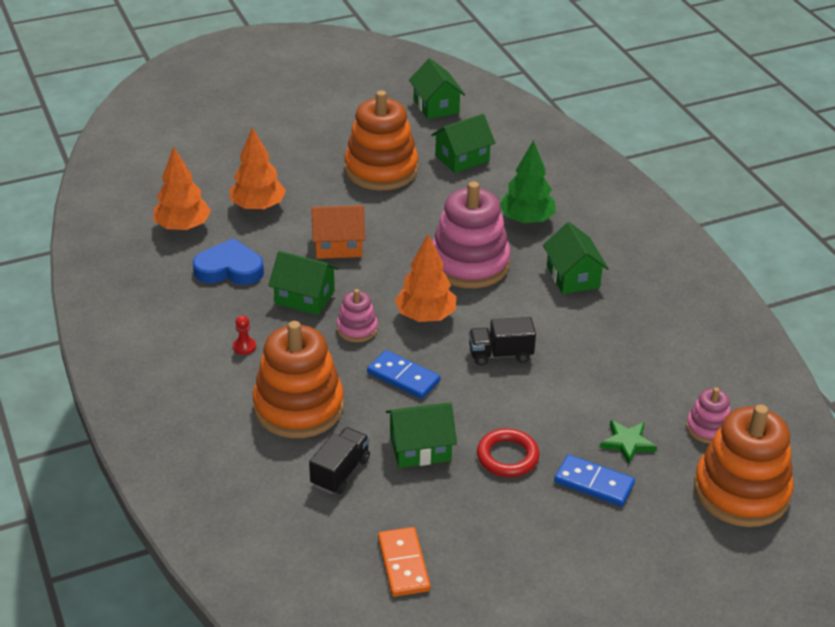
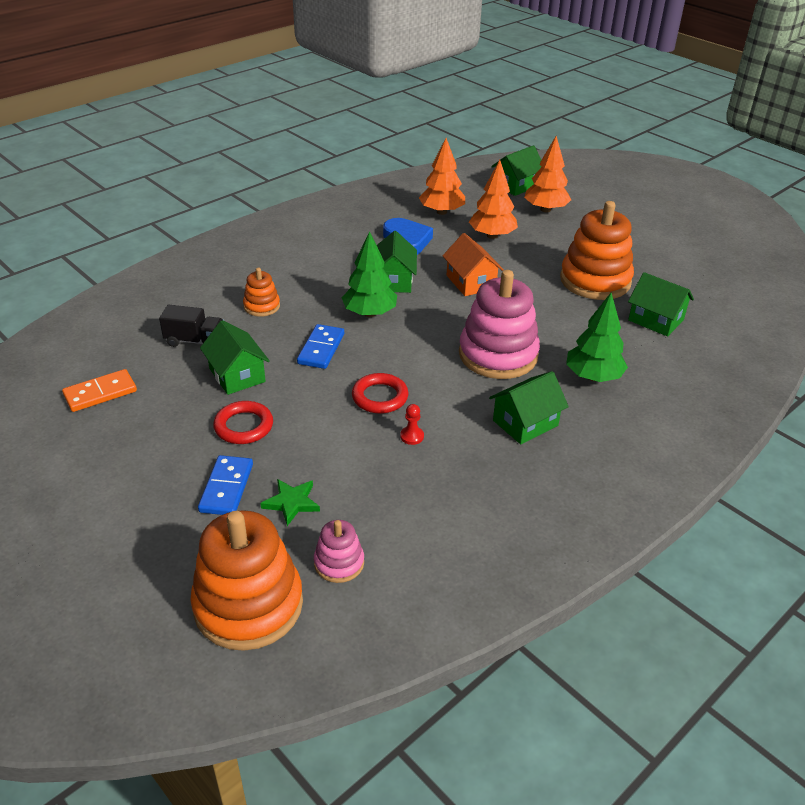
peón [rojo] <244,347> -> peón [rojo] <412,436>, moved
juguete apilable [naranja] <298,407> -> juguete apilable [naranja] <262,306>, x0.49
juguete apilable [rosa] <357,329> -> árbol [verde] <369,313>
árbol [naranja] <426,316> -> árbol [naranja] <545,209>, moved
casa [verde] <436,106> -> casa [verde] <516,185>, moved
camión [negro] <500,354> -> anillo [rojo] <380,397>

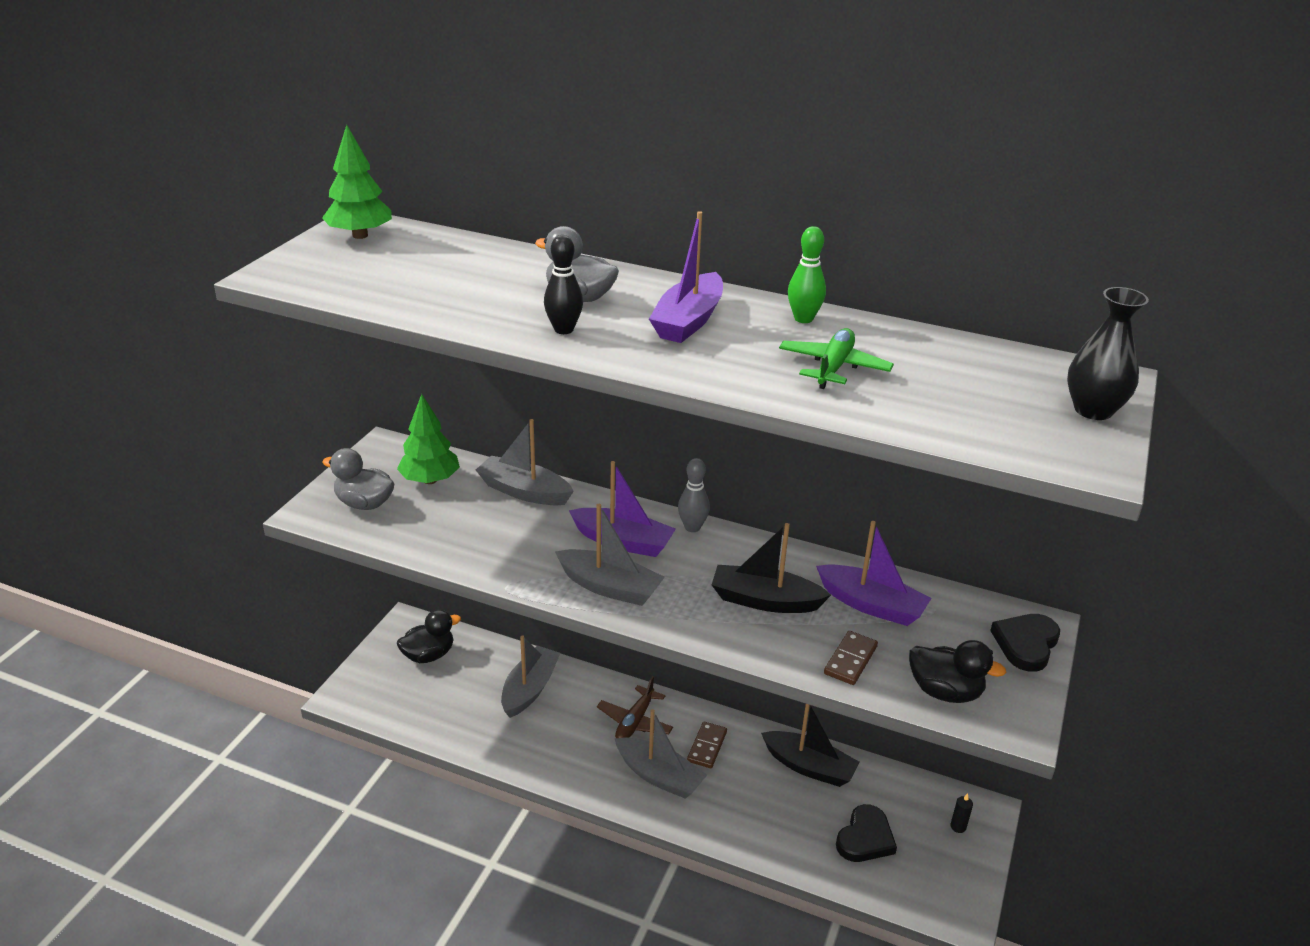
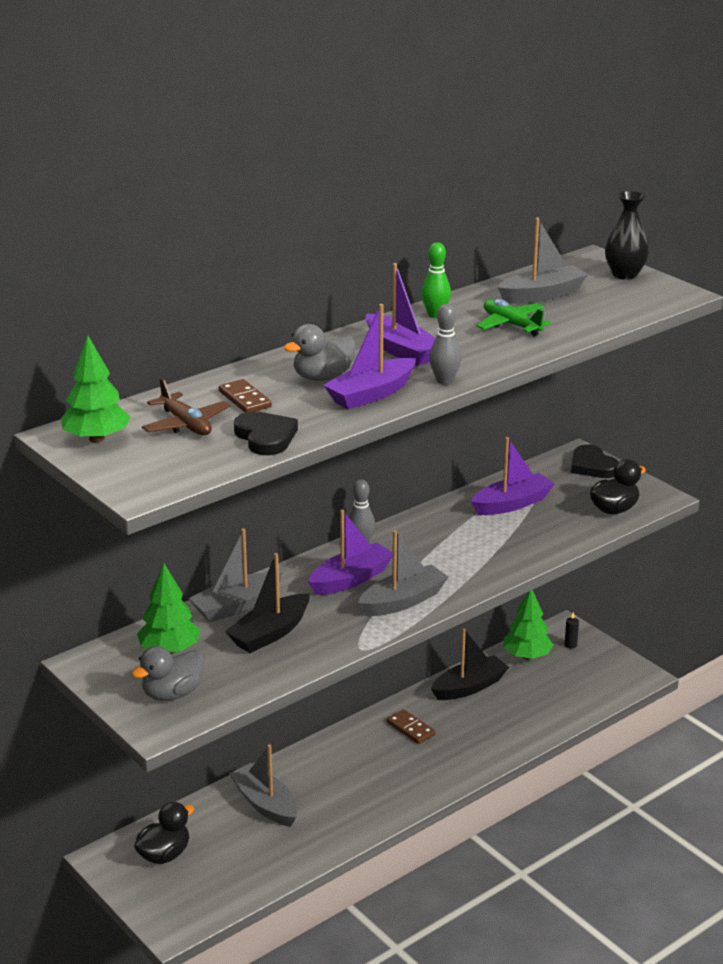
pato [negro] <429,655> -> pato [negro] <164,855>, 45 degrees clockwise
bolo [negro] <563,329> -> barco [morado] <371,394>
avión [marrón] <635,721> -> avión [marrón] <186,424>, moved
barco [gris] <659,776> -> barco [gris] <542,295>, moved
barco [negro] <765,600> -> barco [negro] <270,633>, moved
ficha de dominó [marrón] <850,660> -> ficha de dominó [marrón] <244,399>, moved
corazón [negro] <865,838> -> corazón [negro] <265,437>, moved
none -> bolo [gris] <444,381>
none -> árbol [verde] <527,656>

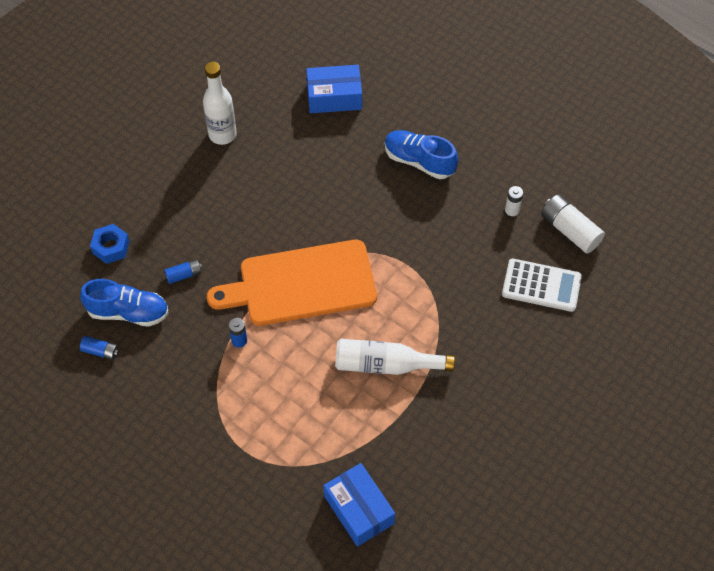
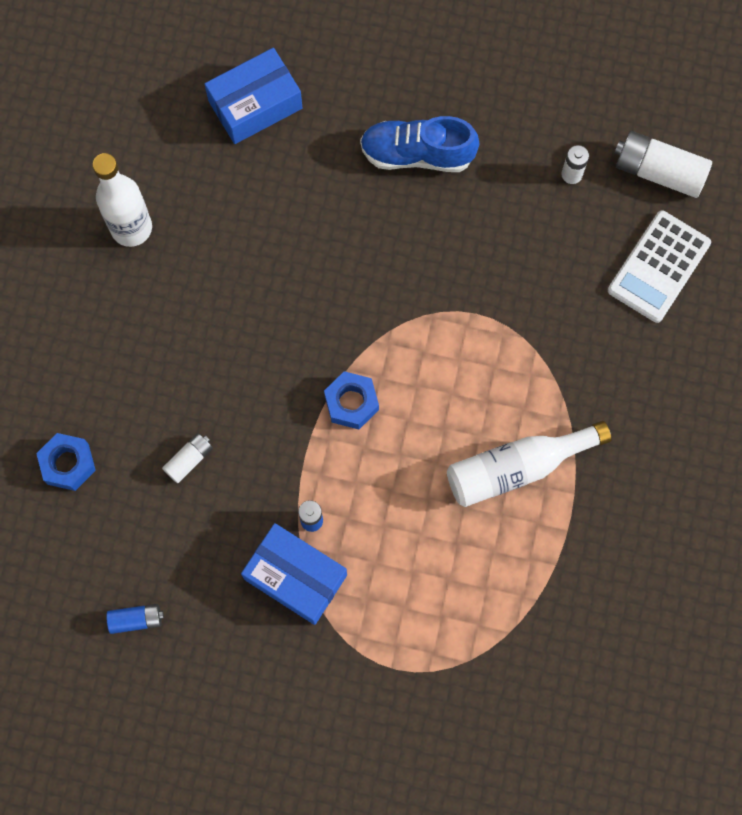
zapato [azul] <128,312> -> none
pila [azul] <184,275> -> pila [blanco] <189,460>
tabla de cortar [naranja] <301,284> -> tuerca [azul] <351,403>
caja [azul] <359,509> -> caja [azul] <295,577>, moved
calculadora [blanco] <541,285> -> calculadora [blanco] <659,267>, 135 degrees clockwise

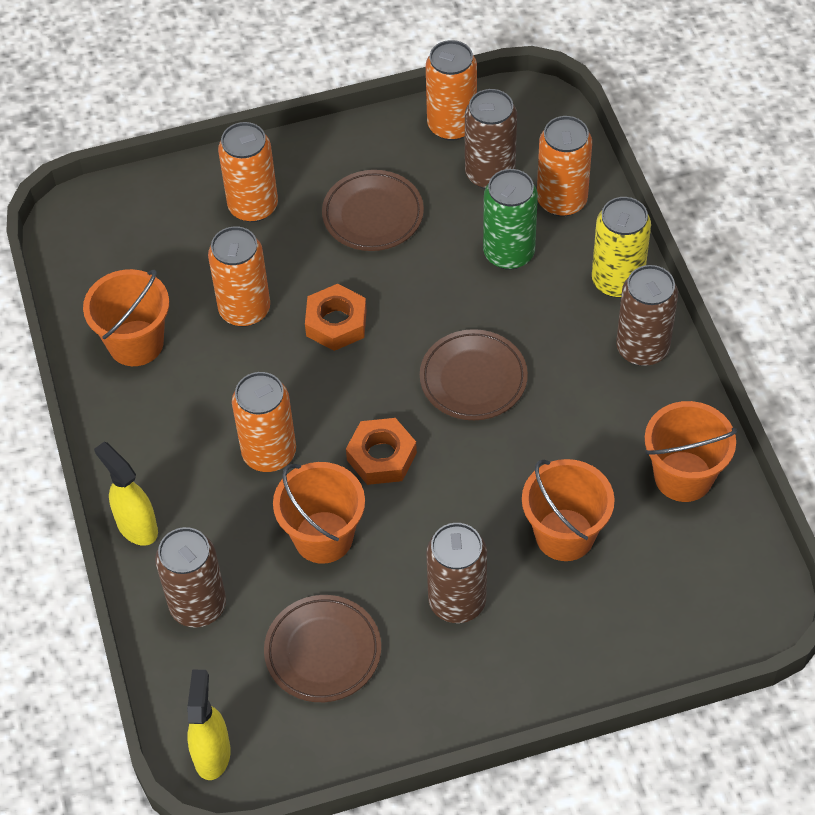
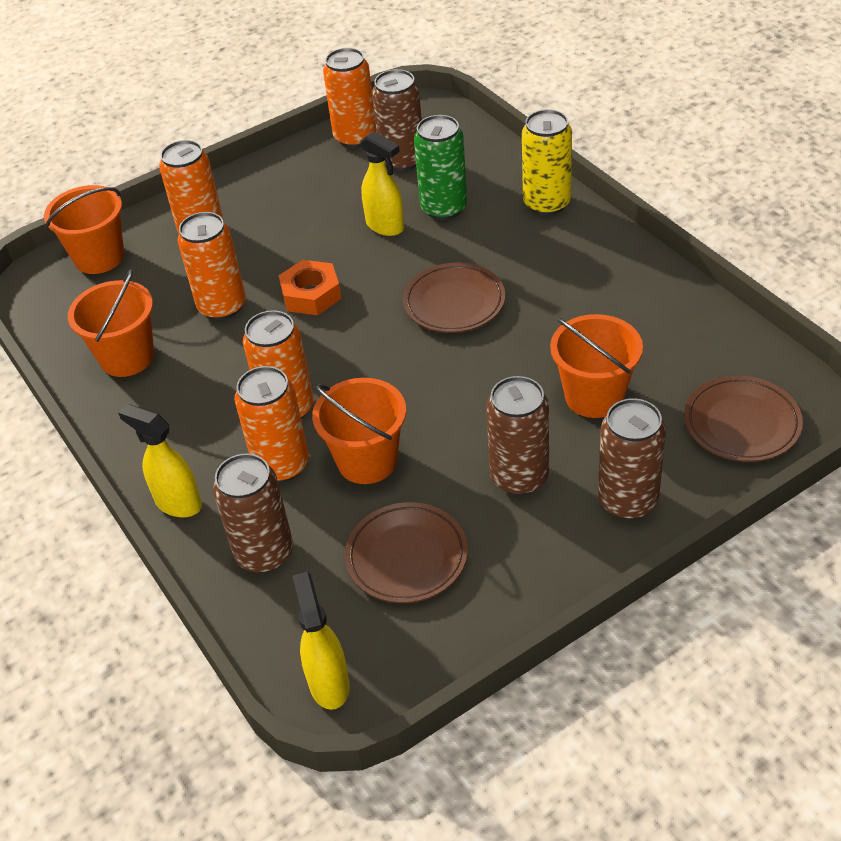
plato [marrón] <373,215> -> plato [marrón] <741,424>, moved
tuerca [naranja] <381,456> -> none
lata [naranja] <561,200> -> lata [naranja] <281,465>, moved
lata [marrón] <642,348> -> lata [marrón] <627,500>, moved
balde [naranja] <683,476> -> balde [naranja] <99,257>, moved
none -> pulverizador [amarillo] <385,226>

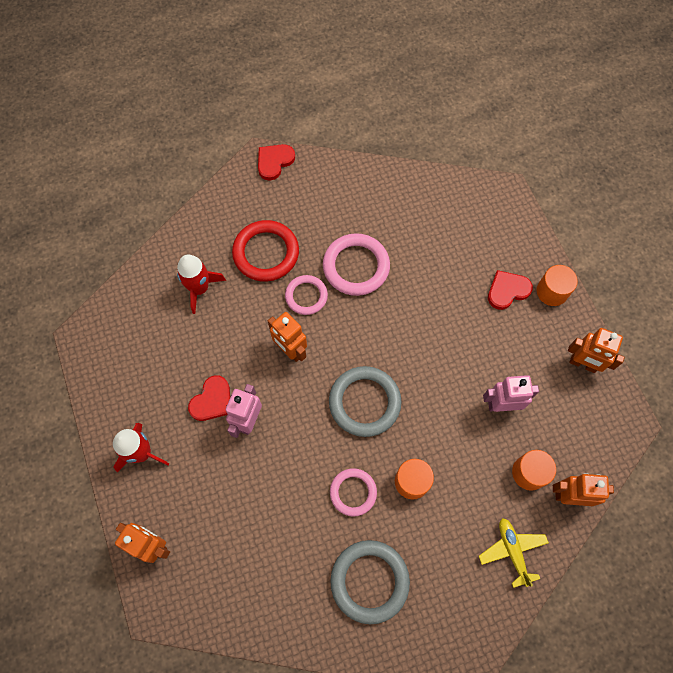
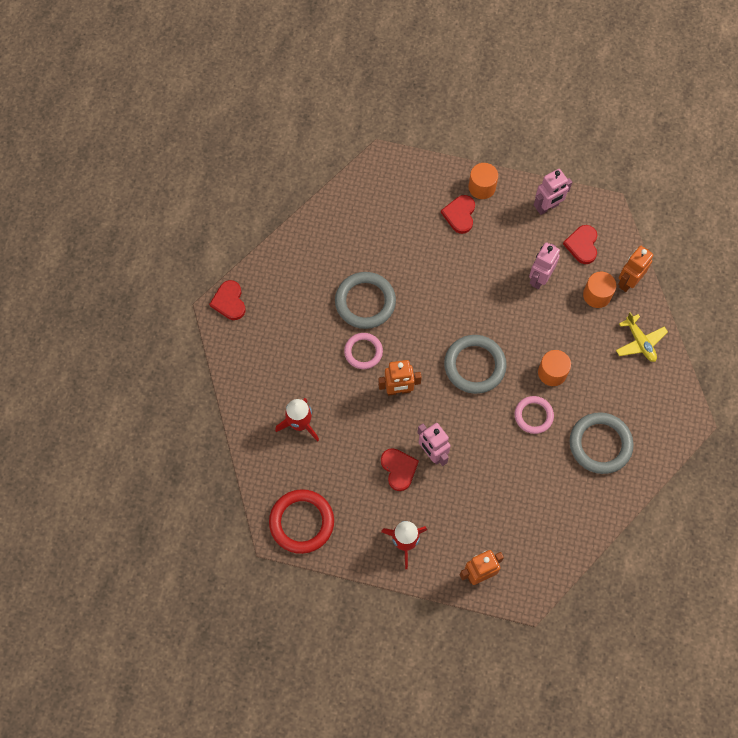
anillo [rojo] <266,253> -> anillo [rojo] <301,522>, moved
anillo [rosa] <356,266> -> anillo [gris] <365,302>
avión [amarillo] <512,551> -> avión [amarillo] <640,342>, 135 degrees counterclockwise
robot [naranja] <583,364> -> robot [rosa] <547,207>
none -> corazón [rojo] <582,245>

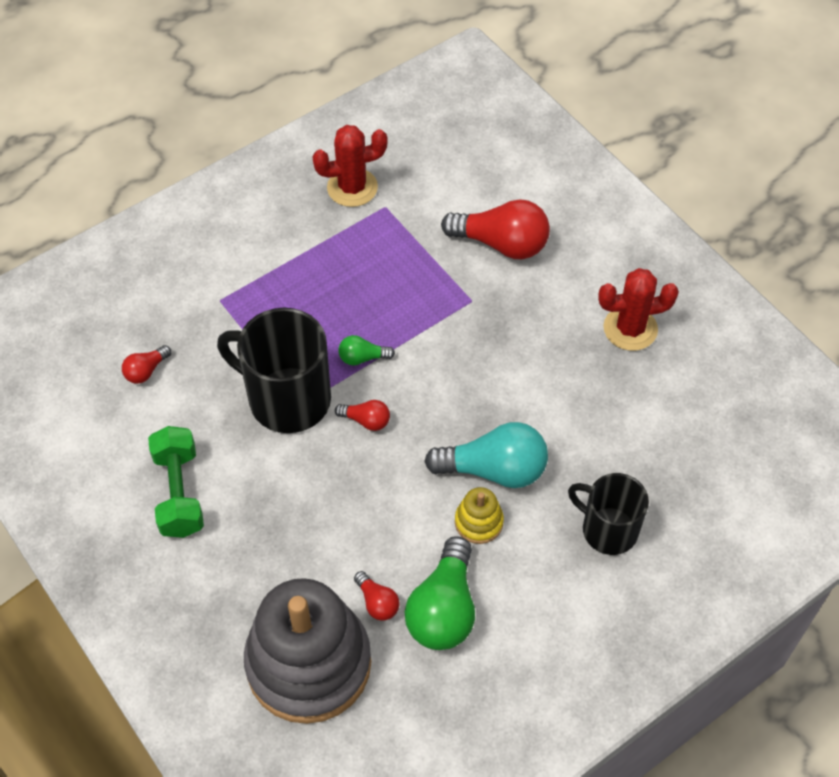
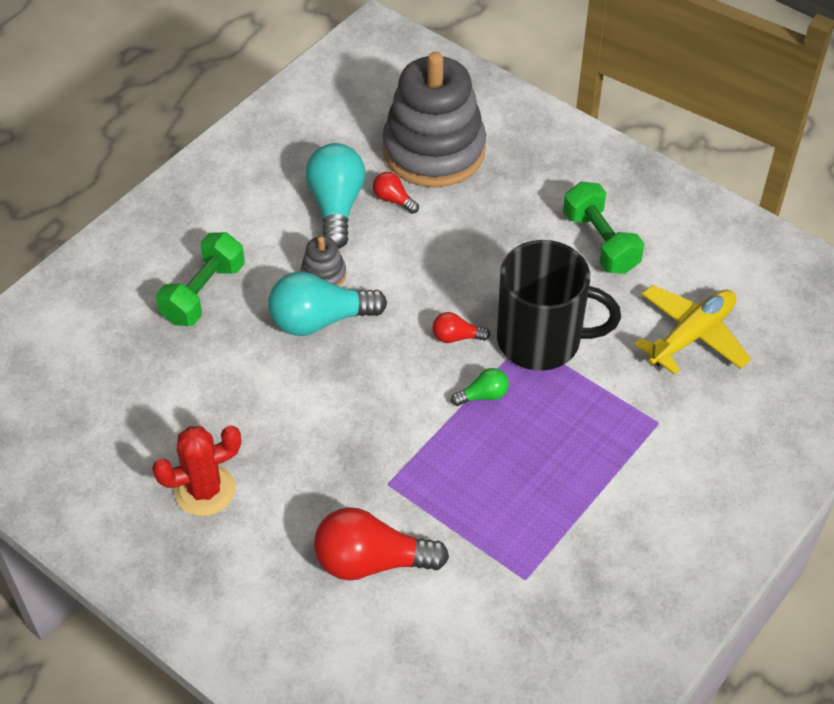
bombilla [rojo] <146,371> -> avión [amarillo] <691,335>
cactus [rojo] <352,187> -> none
bombilla [verde] <443,609> -> bombilla [turquesa] <336,206>
juguete apilable [amarillo] <478,522> -> juguete apilable [gris] <323,275>
taza [negro] <608,529> -> mancuerna [verde] <203,293>

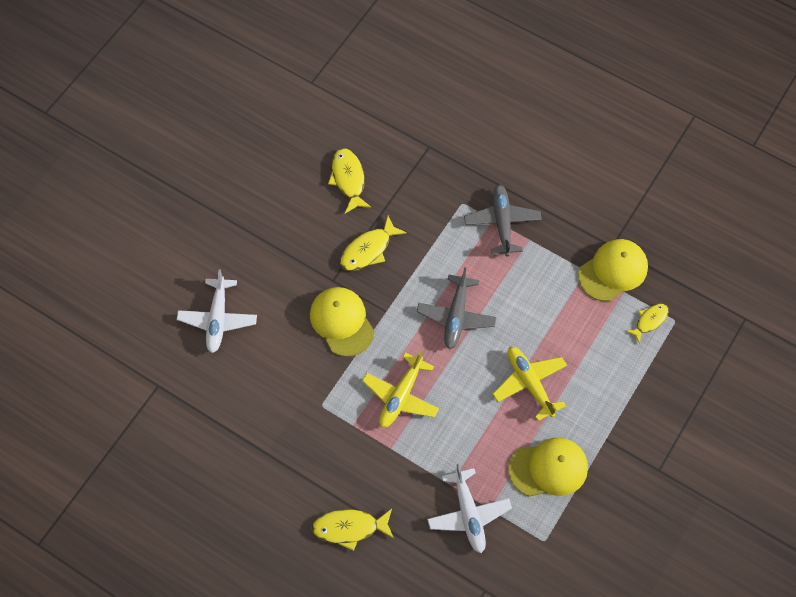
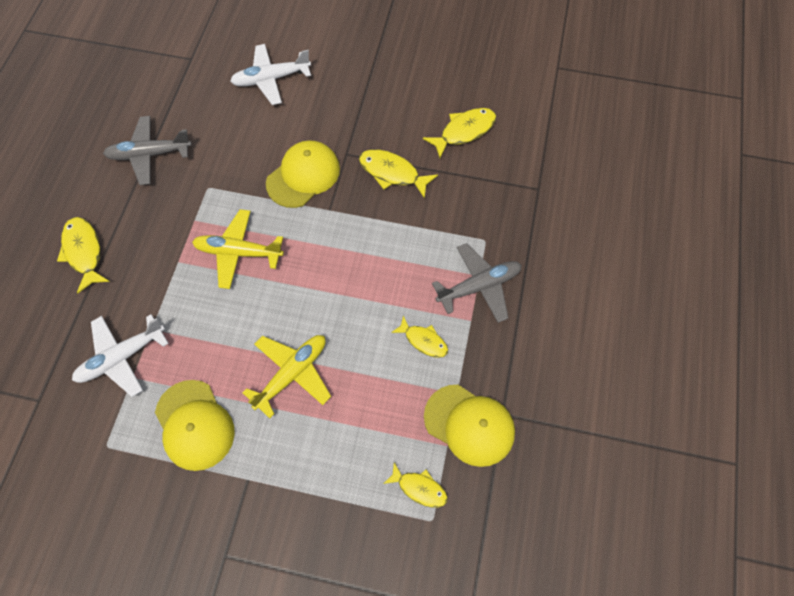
avión [gris] <456,316> -> avión [gris] <149,154>, moved
none -> pez [amarillo] <423,341>

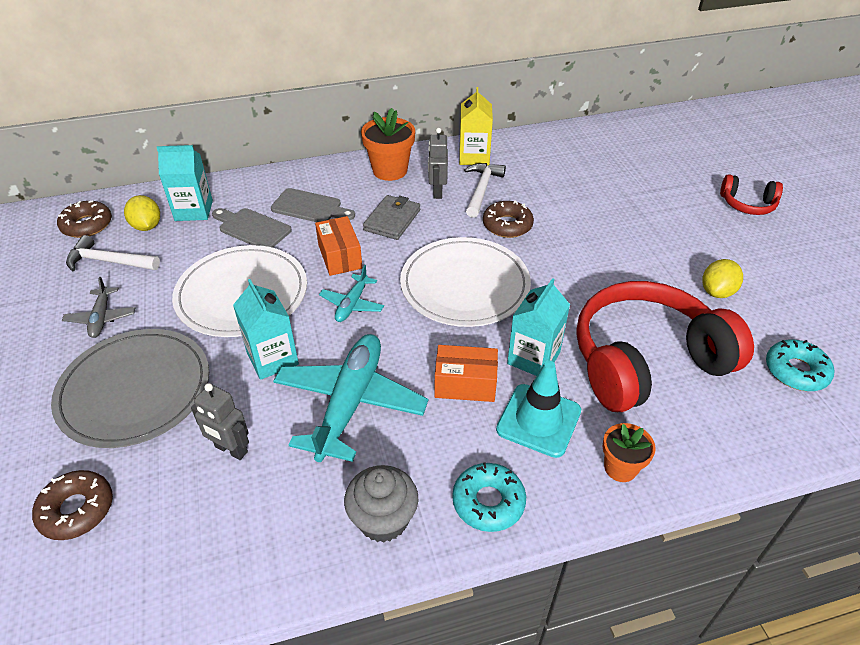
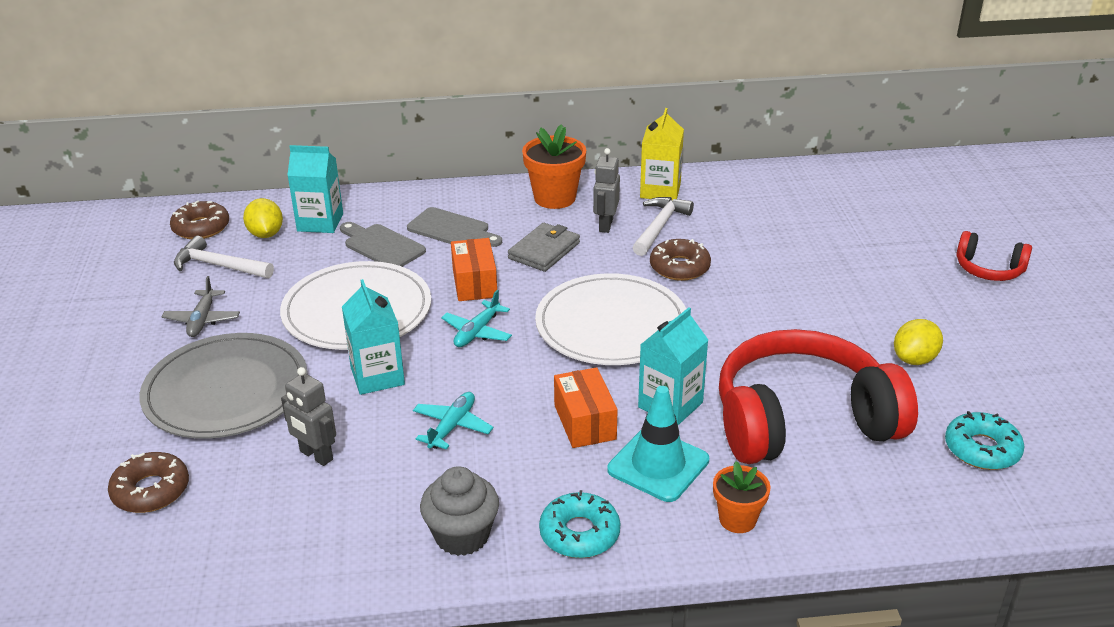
avión [turquesa] <350,403> -> avión [turquesa] <452,426>, x0.49
caja [naranja] <465,384> -> caja [naranja] <584,422>, 60 degrees clockwise

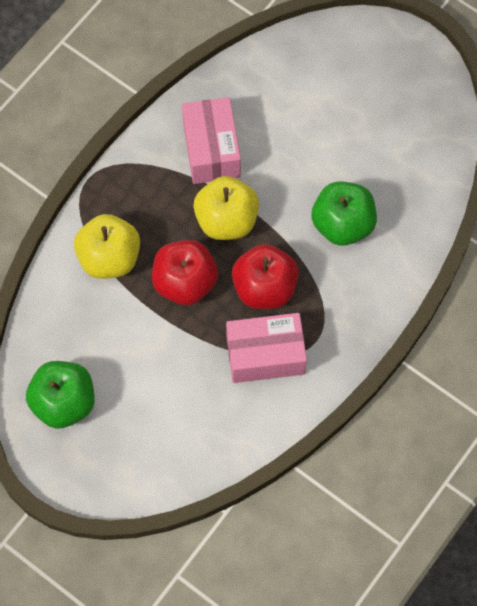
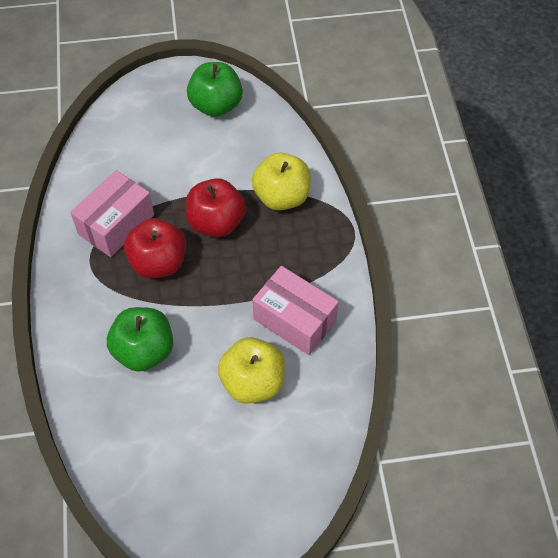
manzana [amarillo] <226,220> -> manzana [amarillo] <253,382>, moved

